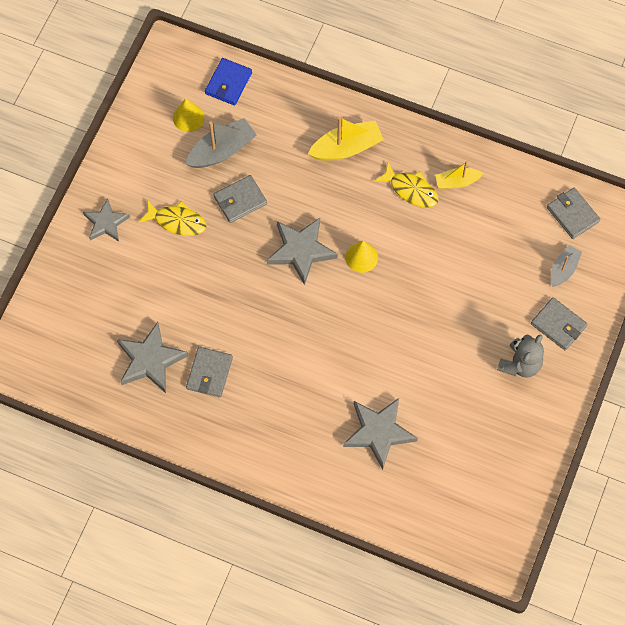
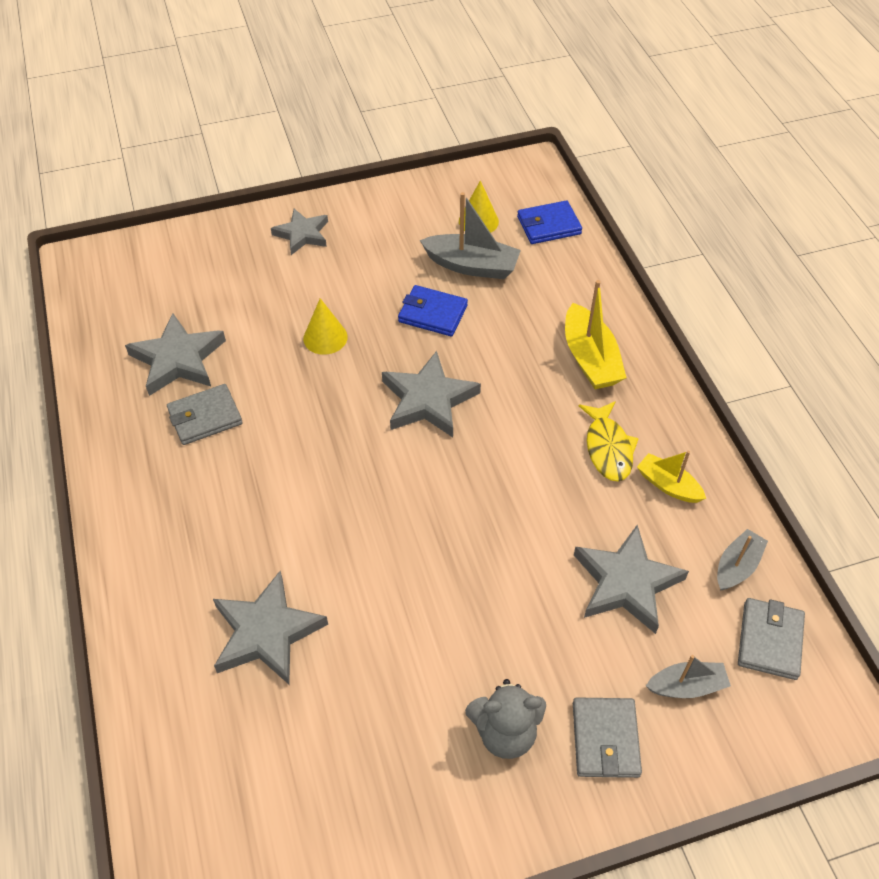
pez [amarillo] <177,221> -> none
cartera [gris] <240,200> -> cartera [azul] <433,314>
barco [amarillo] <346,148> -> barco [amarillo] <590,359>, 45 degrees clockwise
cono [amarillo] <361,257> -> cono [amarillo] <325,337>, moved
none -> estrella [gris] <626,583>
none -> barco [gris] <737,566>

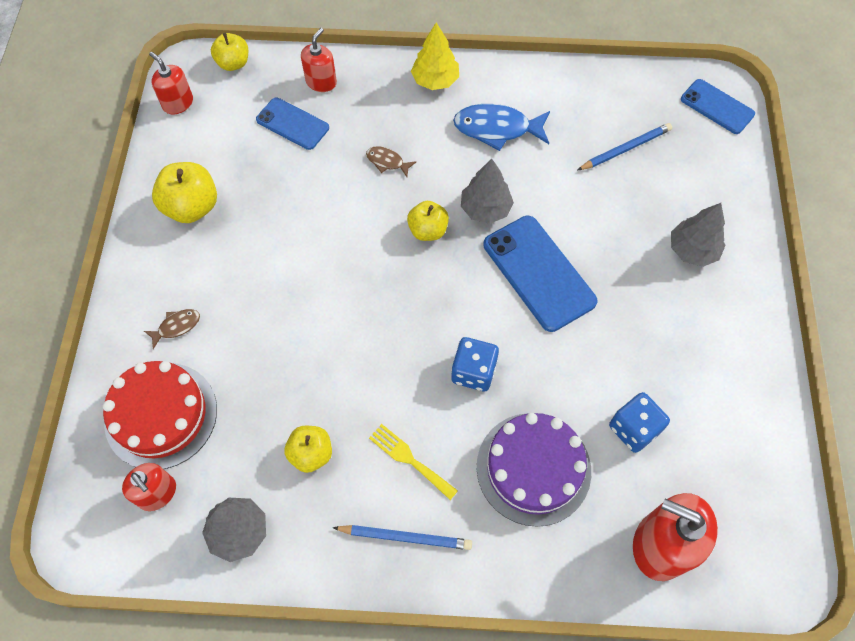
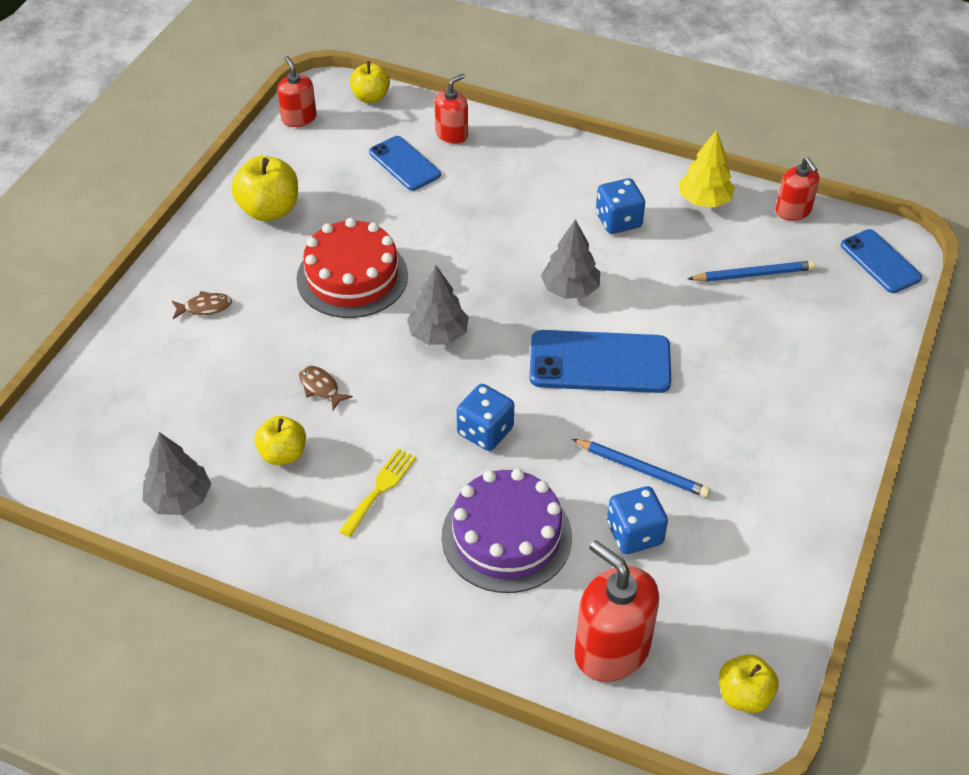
tarta [rojo] <161,415> -> tarta [rojo] <352,277>, moved
dispensador de jabón [rojo] <157,493> -> dispensador de jabón [rojo] <793,211>, moved
lápiz [azul] <405,537> -> lápiz [azul] <642,470>, moved
pez [marrón] <387,162> -> pez [marrón] <321,387>, moved
tenedor [amarillo] <409,459> -> tenedor [amarillo] <380,489>, 60 degrees clockwise
manzana [amarillo] <428,230> -> manzana [amarillo] <744,695>, moved
árbol [amarillo] <435,80> -> árbol [amarillo] <704,200>, moved
pez [azul] <497,129> -> dado [azul] <618,221>
móvil [azul] <539,273> -> móvil [azul] <600,362>, 75 degrees counterclockwise
árbol [gris] <692,250> -> árbol [gris] <438,334>, moved

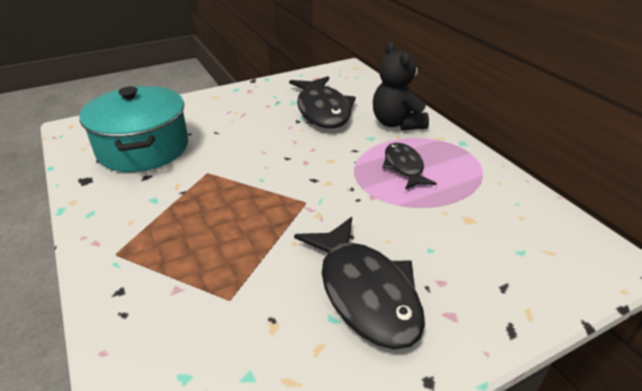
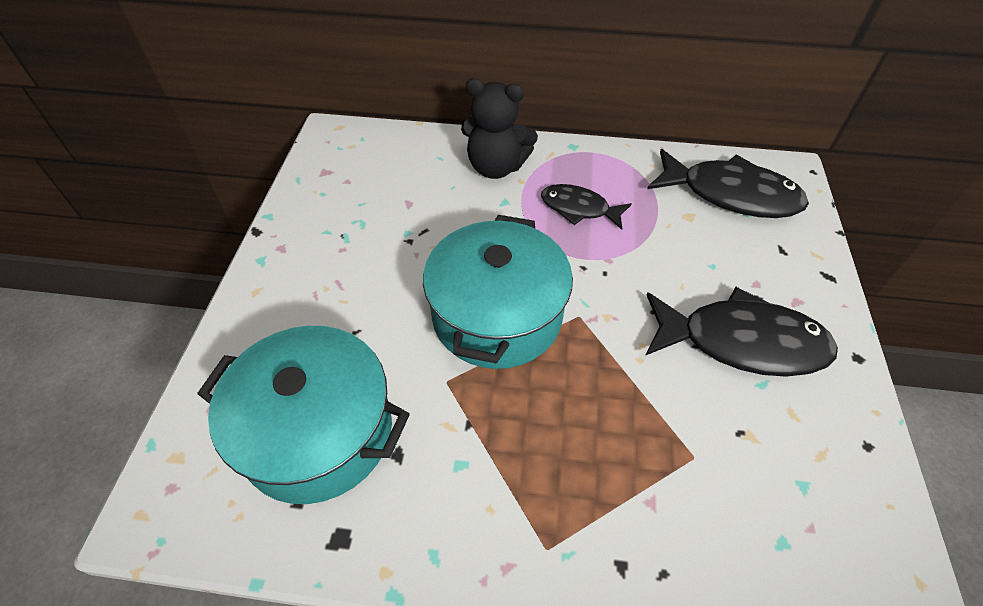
pez [negro] <322,110> -> pez [negro] <730,195>, moved
none -> olla [turquesa] <497,315>

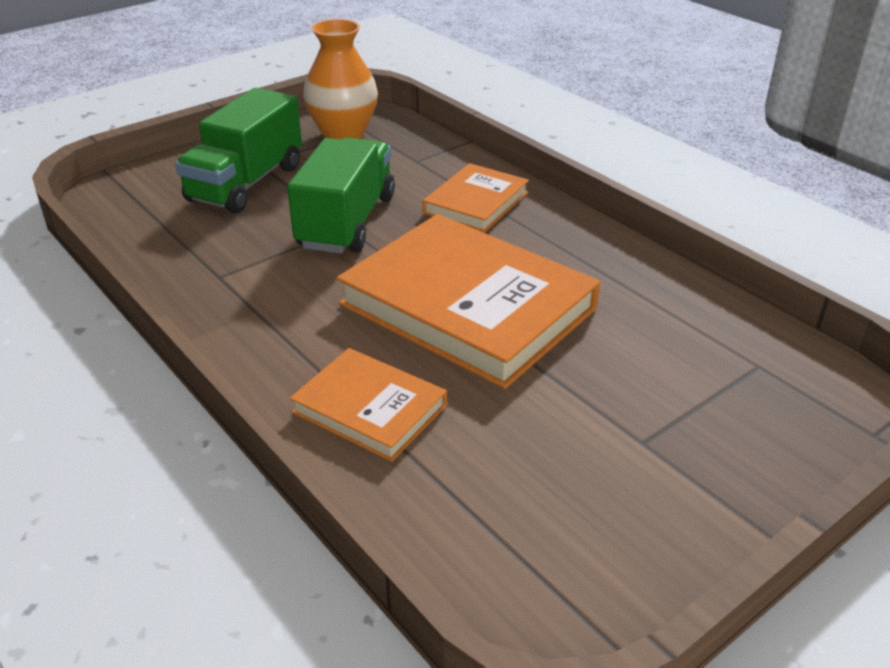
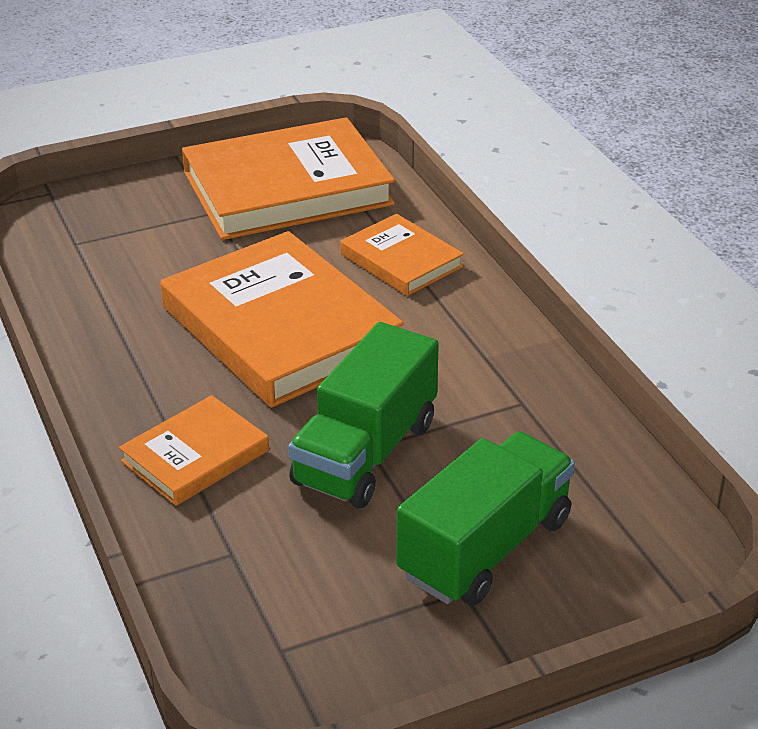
florero [naranja] <343,134> -> none
none -> libro [naranja] <287,188>

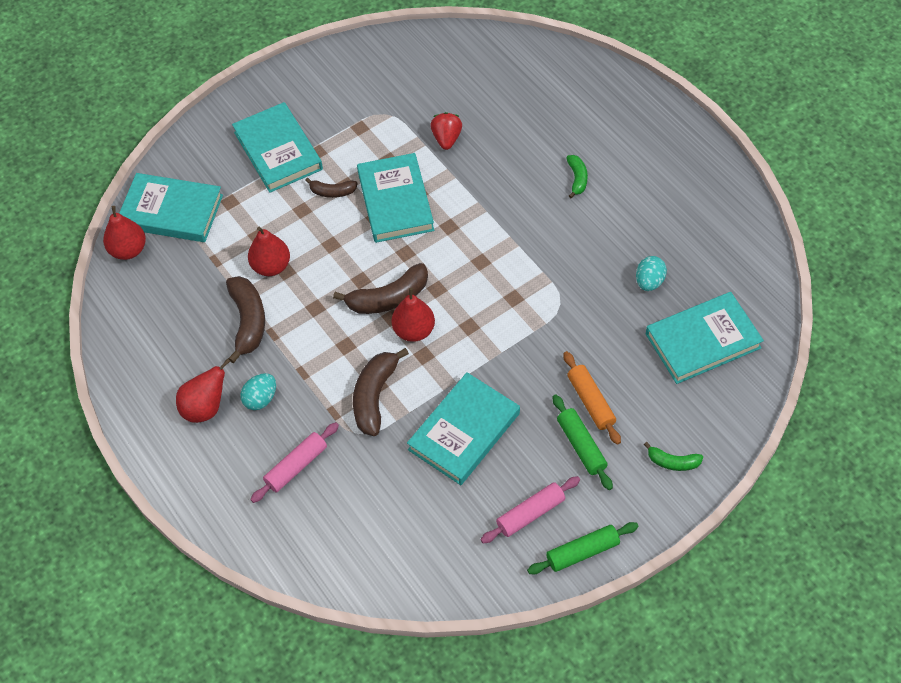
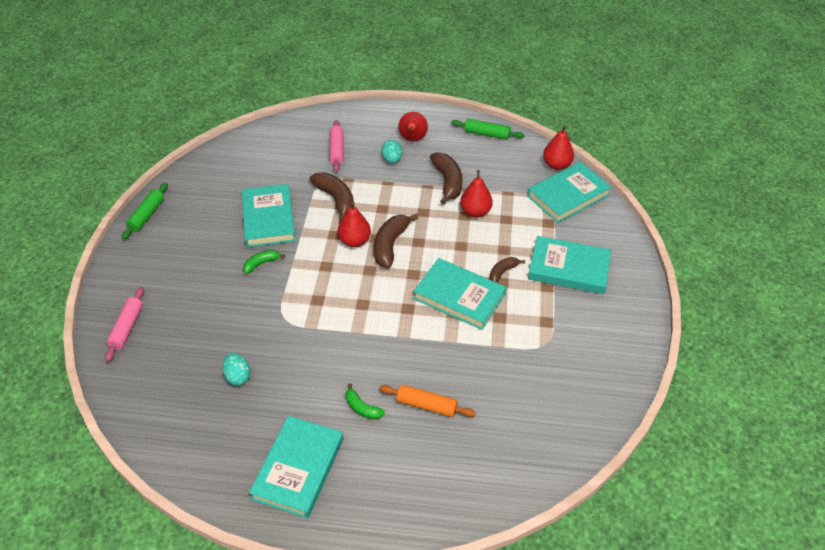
plátano [marrón] <248,321> -> plátano [marrón] <447,182>, 135 degrees counterclockwise
fresa [rojo] <446,139> -> none
rodillo [rosa] <530,513> -> rodillo [rosa] <127,328>, moved
rodillo [verde] <581,446> -> rodillo [verde] <487,134>, moved
rodillo [naranja] <591,402> -> rodillo [naranja] <426,405>, moved
plátano [verde] <673,462> -> plátano [verde] <261,264>, moved
libro [turquesa] <702,341> -> libro [turquesa] <298,468>, moved

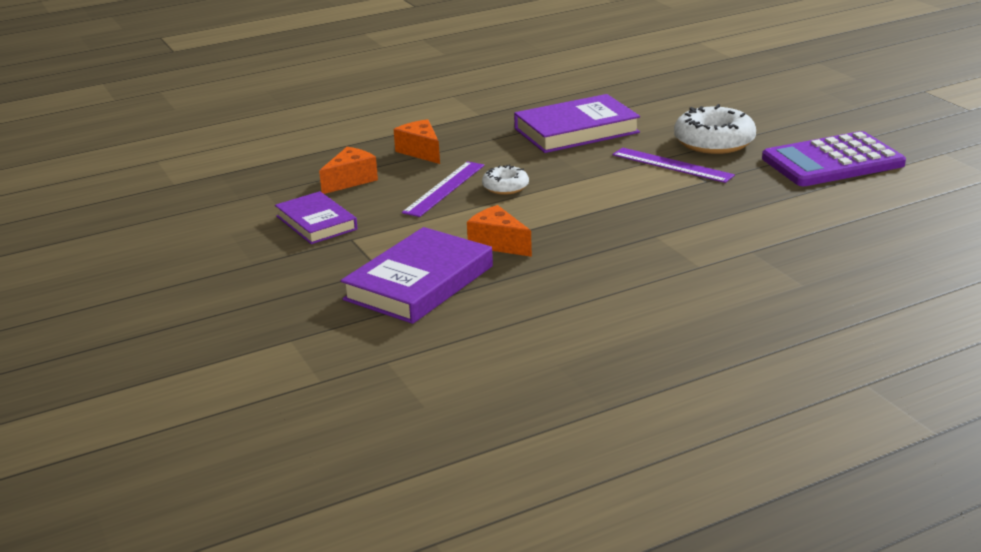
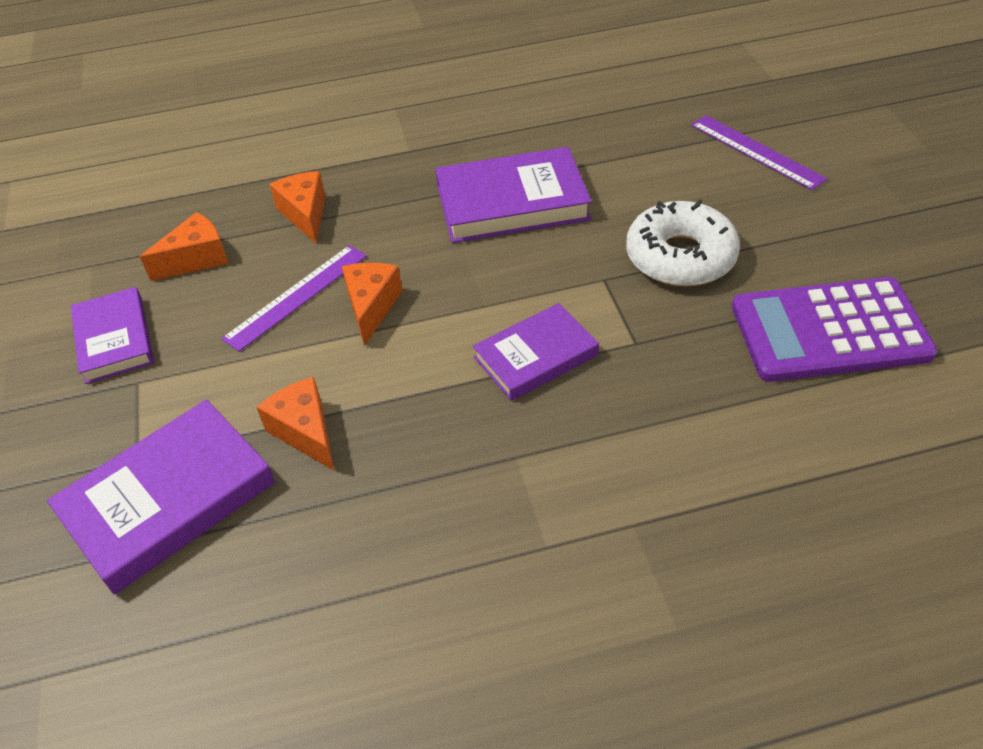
rosquilla [blanco] <505,187> -> queso [naranja] <371,307>
regla [morado] <672,165> -> regla [morado] <756,151>, moved
none -> libro [morado] <536,356>

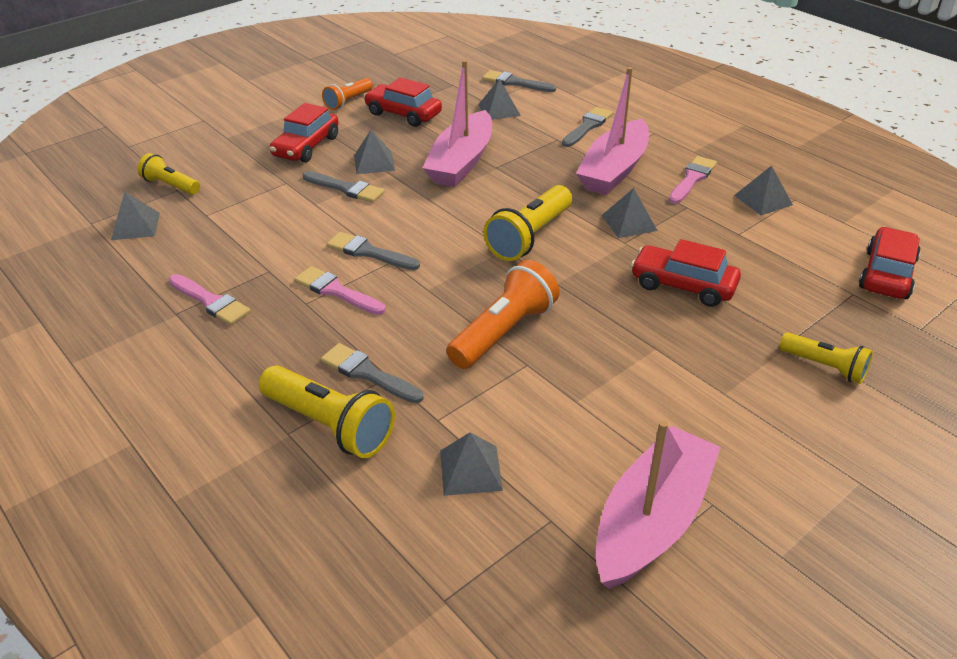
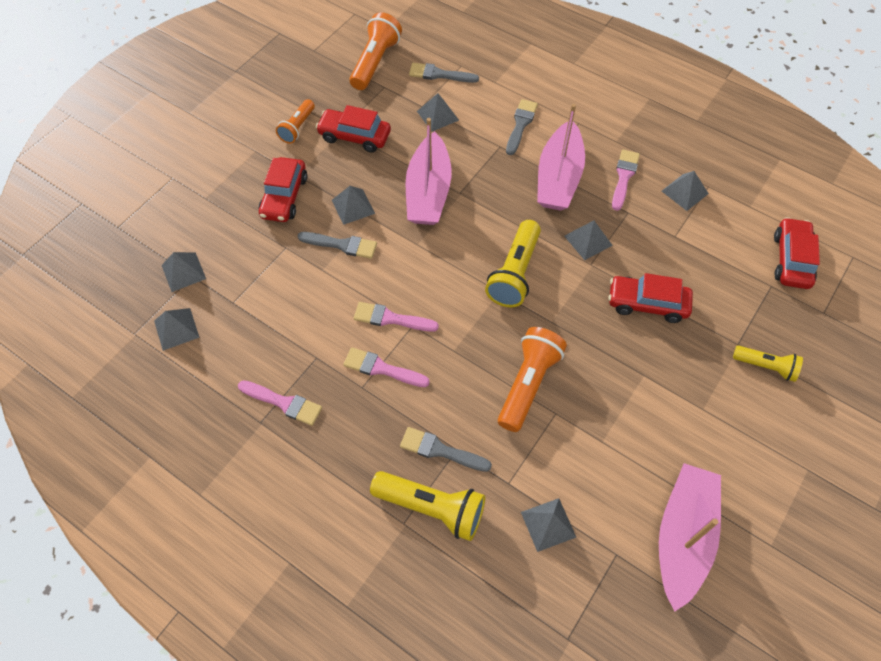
lámpara de mano [amarillo] <171,185> -> pirámide [gris] <183,271>
pincel [gris] <369,252> -> pincel [rosa] <391,318>
none -> lámpara de mano [naranja] <375,62>

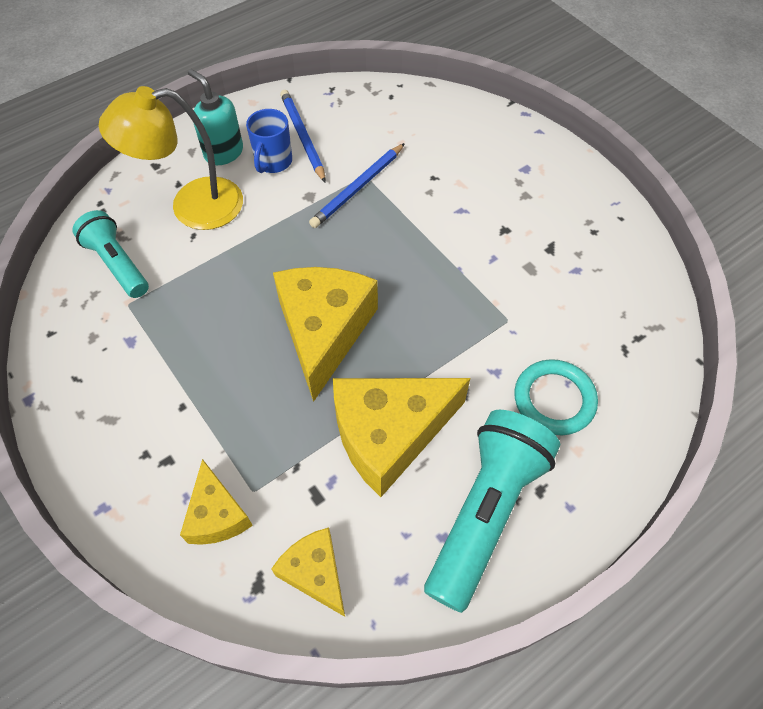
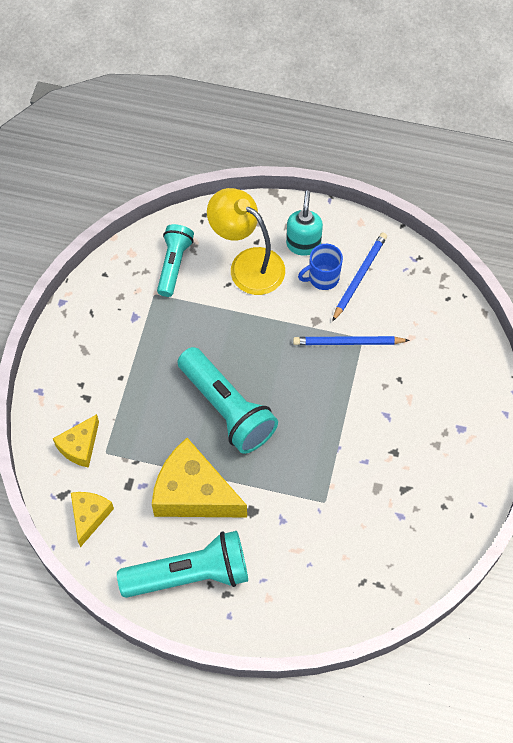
queso [amarillo] <324,331> -> lámpara de mano [turquesa] <227,408>
anillo [turquesa] <554,399> -> none

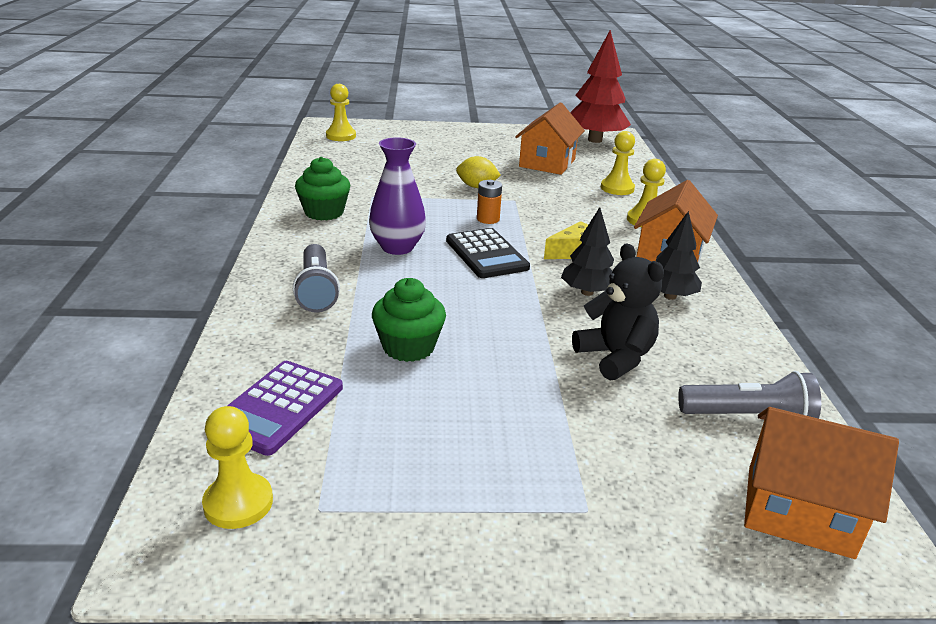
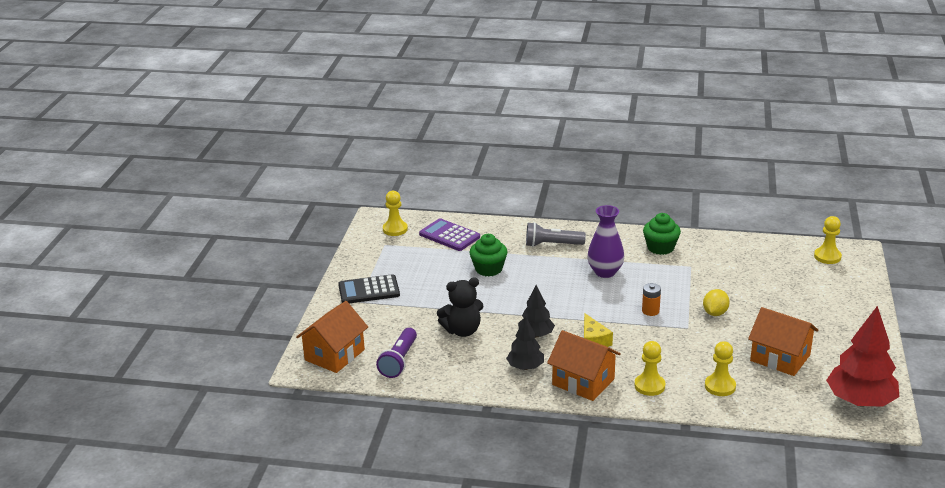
calculadora [negro] <486,254> -> calculadora [negro] <369,290>, moved
lámpara de mano [gris] <748,416> -> lámpara de mano [morado] <399,361>

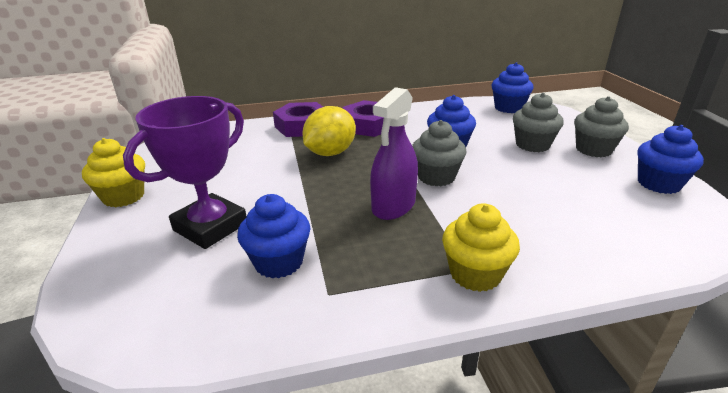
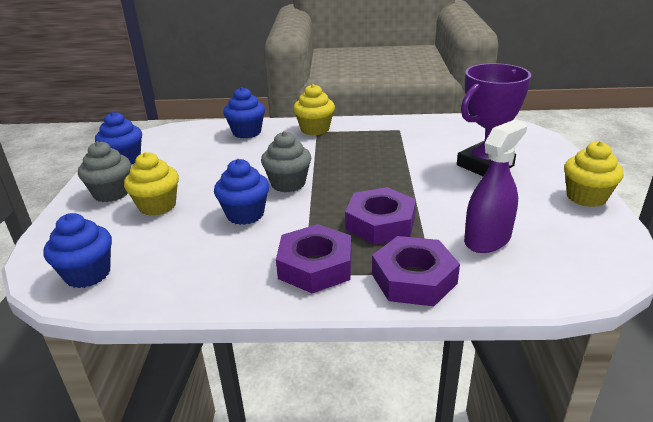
magdalena [azul] <279,262> -> magdalena [azul] <247,132>, moved
limón [amarillo] <330,153> -> tuerca [morado] <380,223>
pulverizador [morado] <393,206> -> pulverizador [morado] <487,239>, moved
magdalena [gris] <532,145> -> magdalena [amarillo] <157,206>

